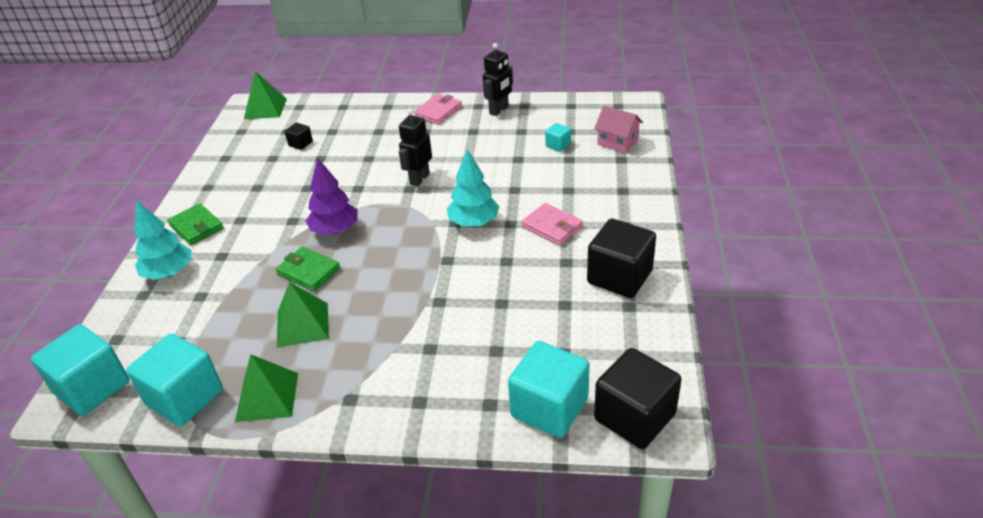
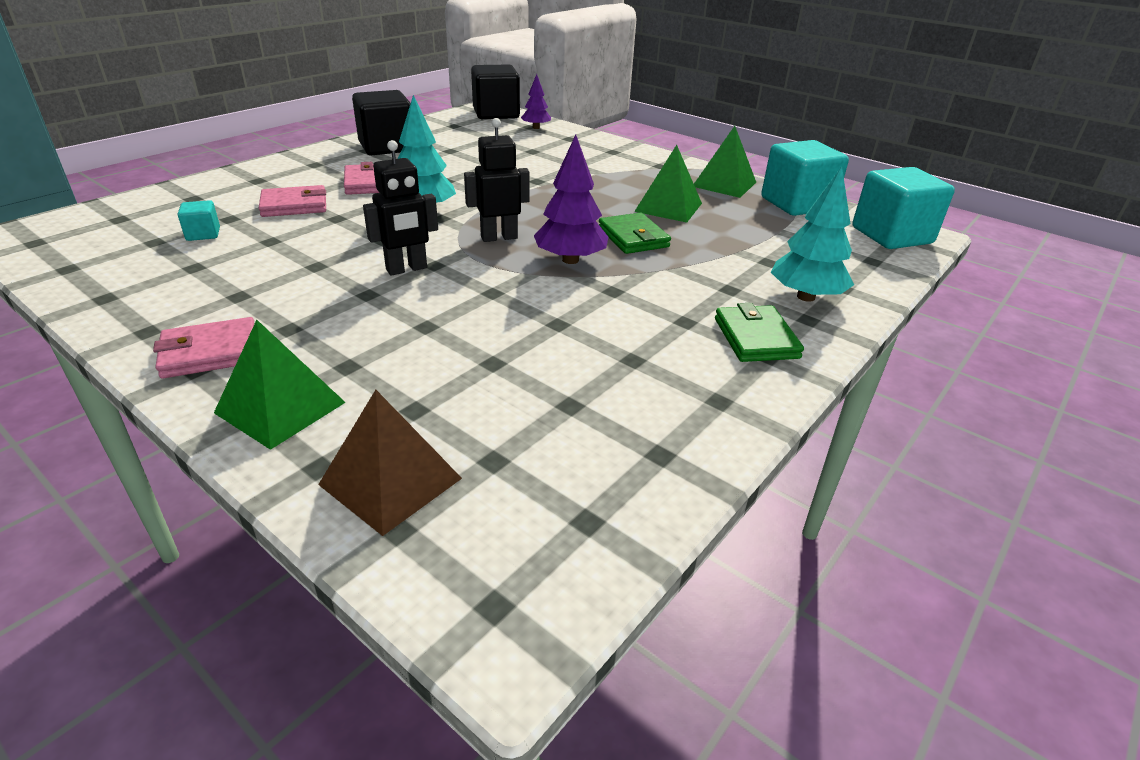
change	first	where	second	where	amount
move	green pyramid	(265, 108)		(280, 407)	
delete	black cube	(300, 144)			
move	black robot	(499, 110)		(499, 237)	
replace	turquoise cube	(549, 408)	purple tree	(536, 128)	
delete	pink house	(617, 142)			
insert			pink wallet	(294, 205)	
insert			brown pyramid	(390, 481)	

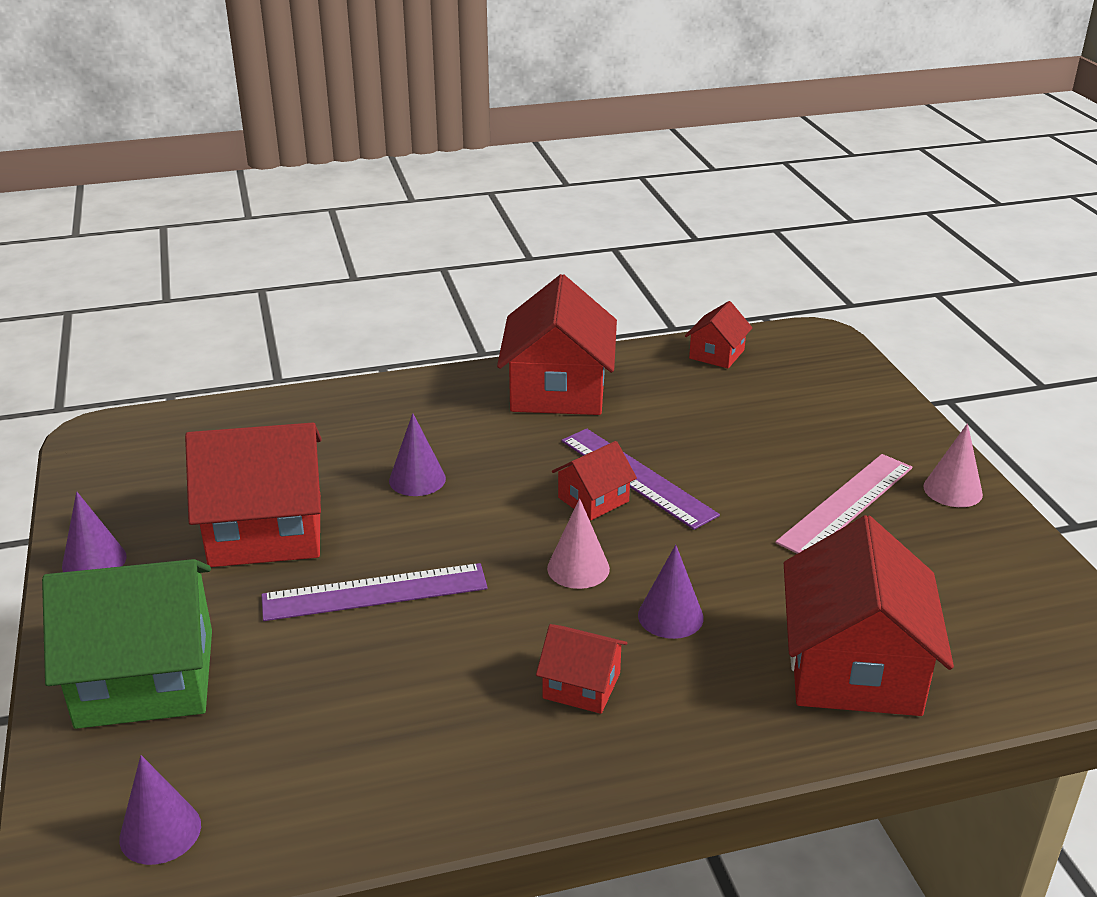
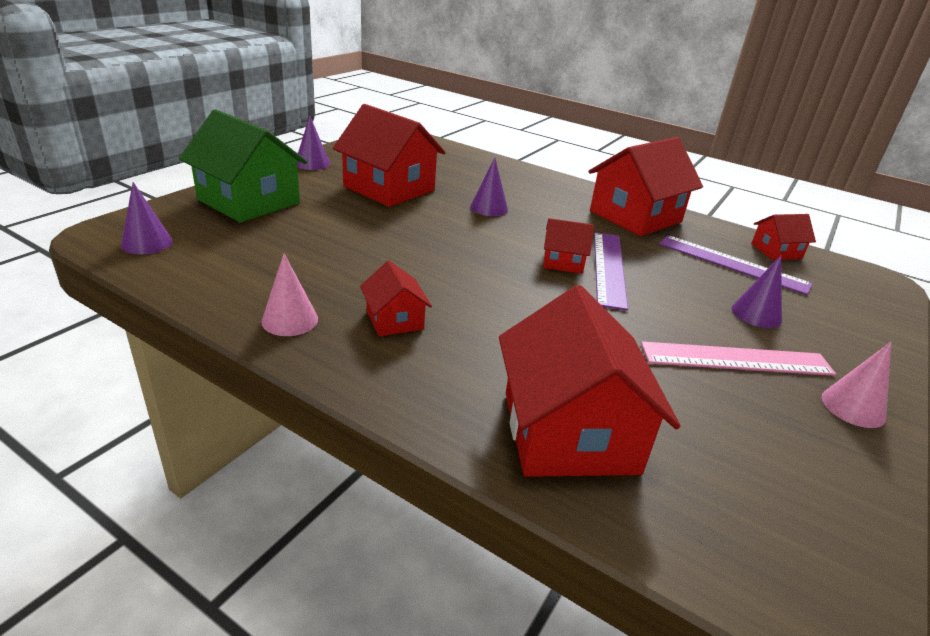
change	first	where	second	where	amount
move	purple ruler	(375, 592)		(732, 264)	
move	pink cone	(578, 568)		(290, 320)	
move	purple cone	(670, 616)		(756, 314)	
rotate	red house	(854, 667)		(569, 431)	60 degrees counterclockwise

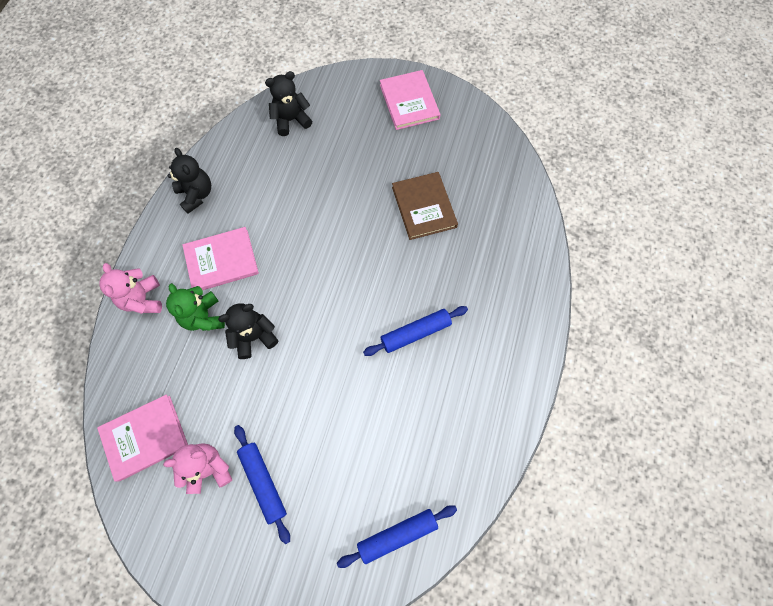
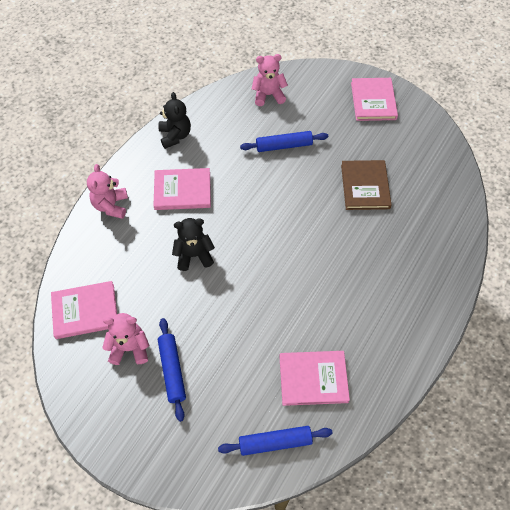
change	first	where	second	where	amount
delete	green teddy bear	(203, 317)			
recolor	black teddy bear	(291, 120)	pink teddy bear	(268, 95)	
move	blue rolling pin	(415, 333)		(284, 145)	
insert			pink book	(313, 379)	

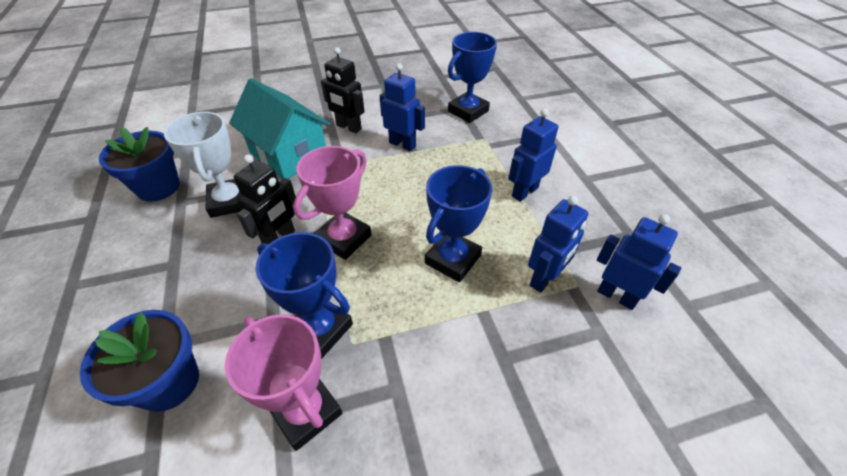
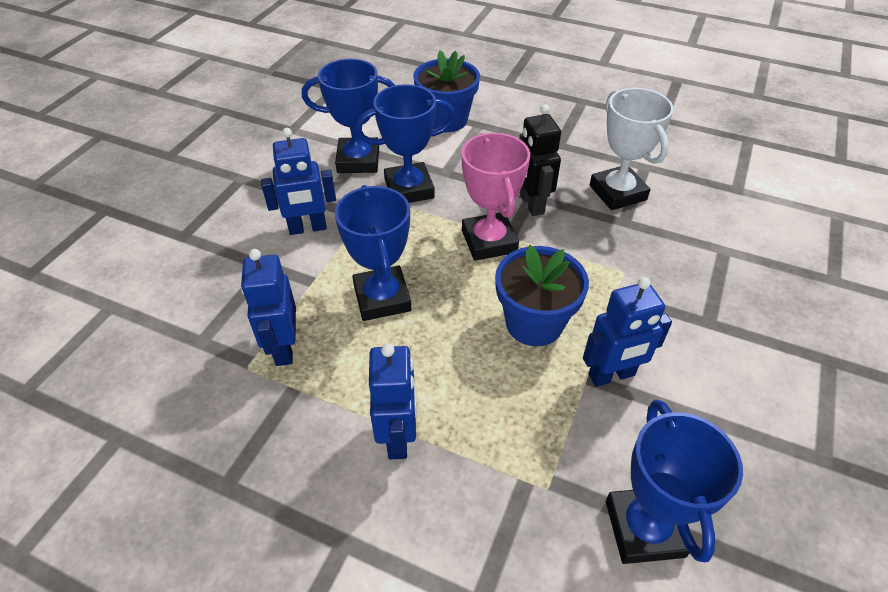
change	first	where	second	where	amount
move	blue flower pot	(158, 187)		(534, 323)	
rotate	white trophy	(229, 201)		(617, 192)	45 degrees clockwise
recolor	pink trophy	(305, 411)	blue trophy	(358, 160)	
delete	turquoise house	(288, 154)			
delete	black robot	(348, 127)			
move	blue robot	(616, 296)		(308, 228)	

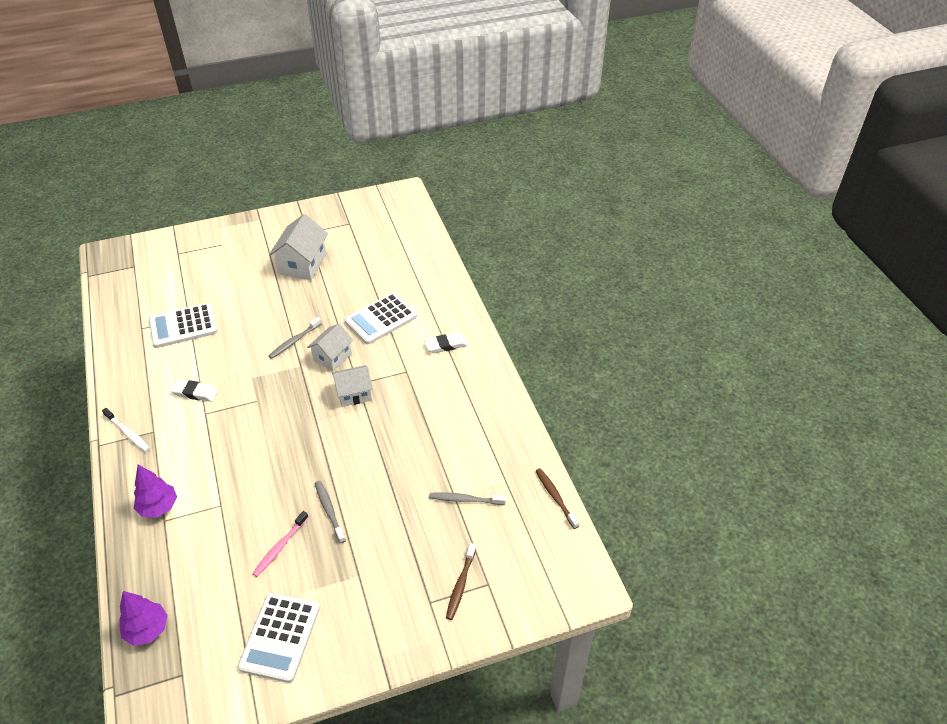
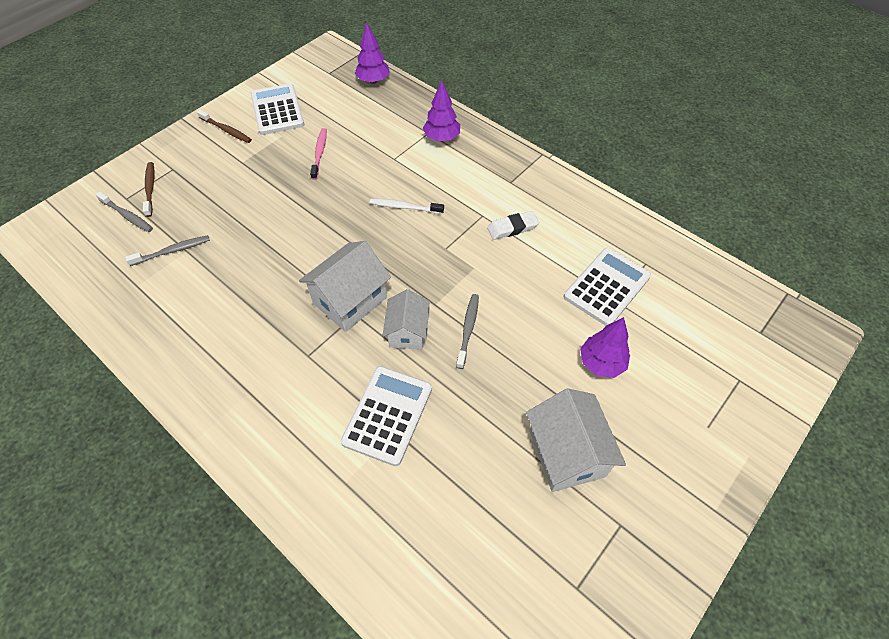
change	first	where	second	where	amount
move	white toothbrush	(128, 433)		(404, 207)	
move	grey toothbrush	(329, 510)		(127, 216)	
resize	white house	(354, 394)		(350, 300)	x1.52
delete	white eraser	(446, 345)			
move	brown toothbrush	(555, 497)		(226, 130)	
insert			purple tree	(601, 363)	

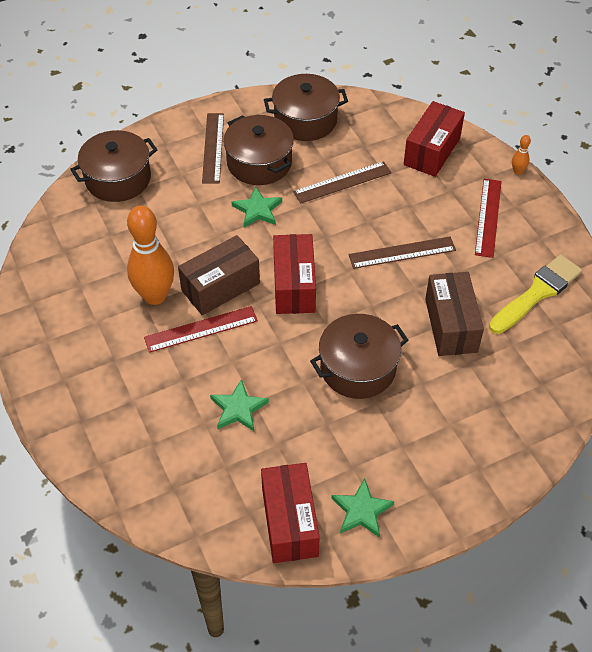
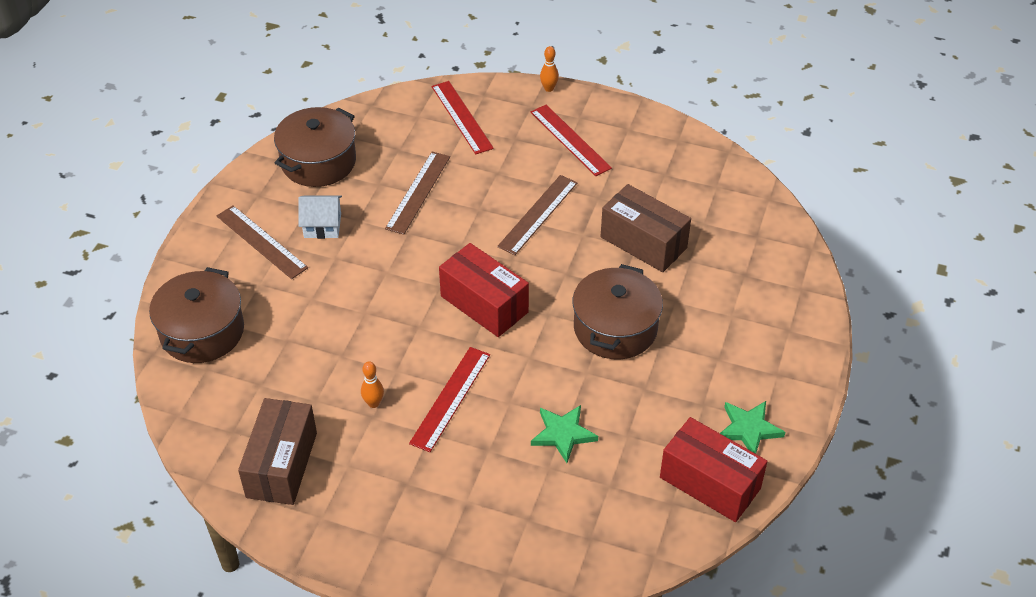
change	first	where	second	where	amount
resize	orange bowling pin	(155, 296)		(373, 403)	x0.42
move	brown box	(220, 287)		(282, 465)	
replace	brown pot	(259, 163)	white house	(322, 225)	
delete	green star	(257, 210)			
replace	red box	(432, 151)	red ruler	(461, 117)	
delete	yellow brush	(537, 293)			

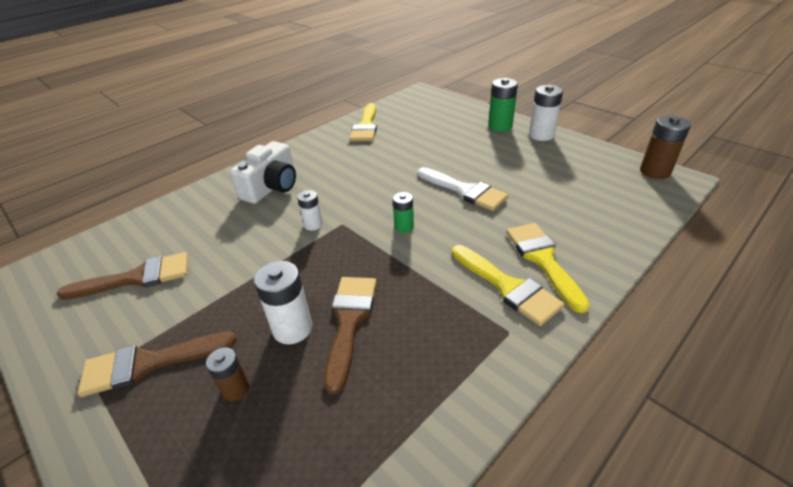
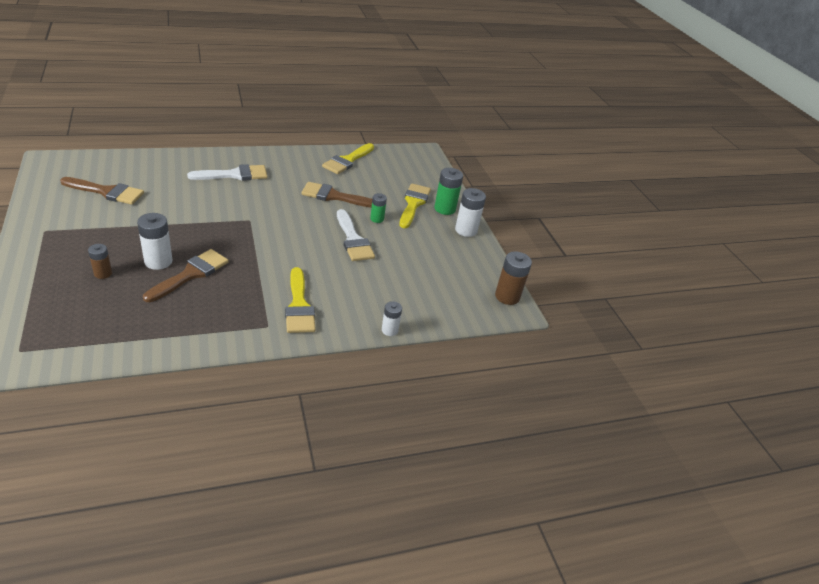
change	first	where	second	where	amount
move	brown brush	(148, 363)		(334, 196)	
replace	white camera	(272, 187)	white brush	(234, 175)	
move	white battery	(313, 224)		(389, 330)	
move	green battery	(404, 227)		(377, 219)	
move	yellow brush	(542, 259)		(413, 203)	

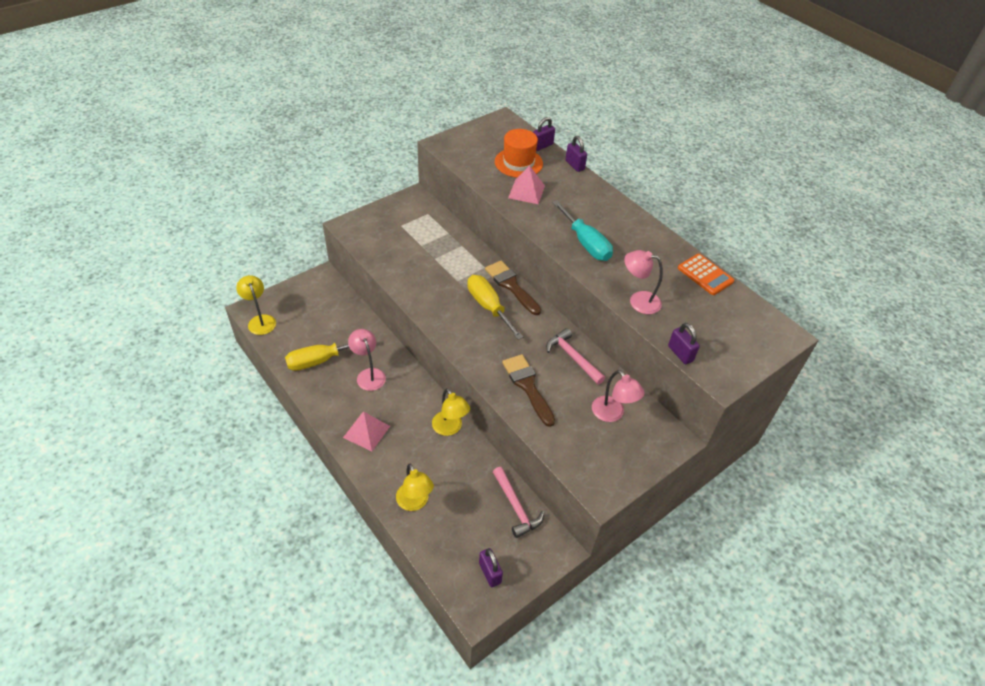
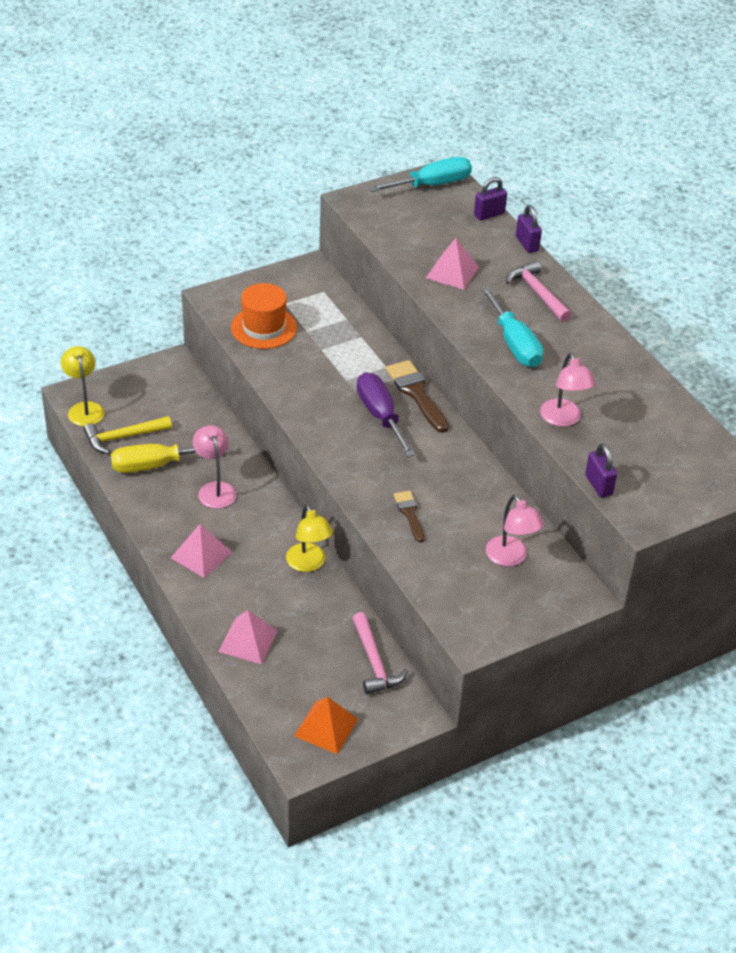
change	first	where	second	where	amount
replace	yellow lamp	(415, 502)	pink pyramid	(248, 641)	
recolor	yellow screwdriver	(488, 307)	purple screwdriver	(380, 416)	
replace	purple padlock	(490, 573)	orange pyramid	(326, 727)	
move	orange hat	(518, 163)		(264, 327)	
resize	brown brush	(527, 386)		(409, 513)	x0.60
move	pink hammer	(573, 357)		(537, 293)	
rotate	pink lamp	(638, 300)		(563, 419)	135 degrees counterclockwise
delete	orange calculator	(705, 275)			
insert			yellow hammer	(123, 437)	
insert			turquoise screwdriver	(432, 185)	

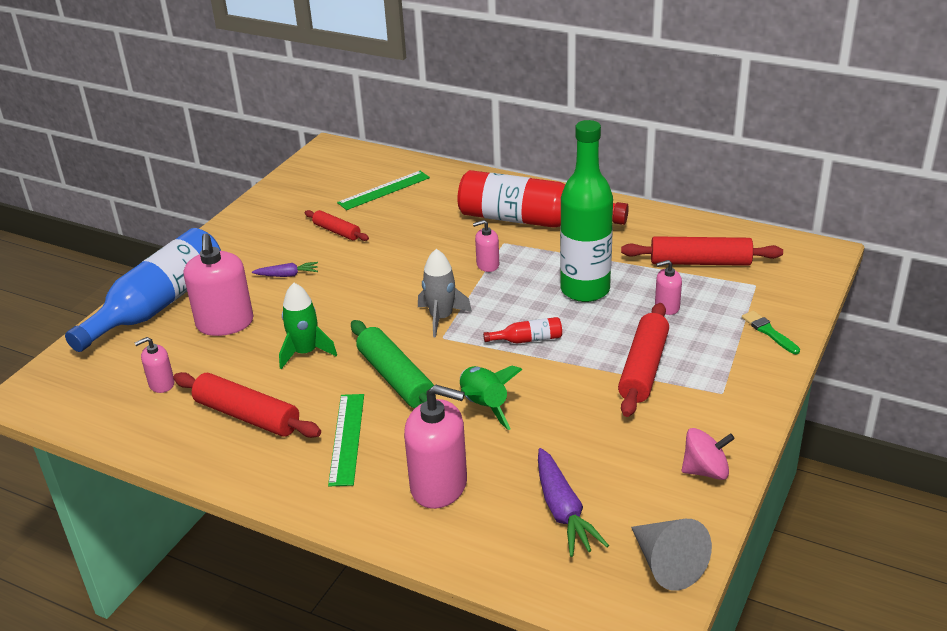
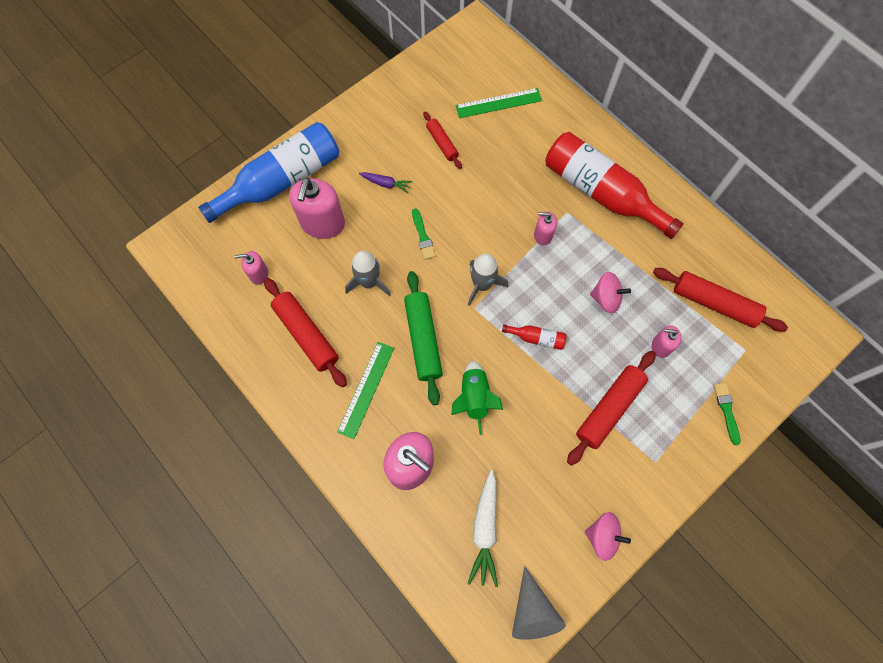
change	first	where	second	where	amount
recolor	green rocket	(305, 352)	grey rocket	(369, 282)	
recolor	purple carrot	(563, 511)	white carrot	(485, 529)	
replace	green bottle	(585, 290)	pink spinning top	(606, 298)	
insert			green brush	(423, 236)	

